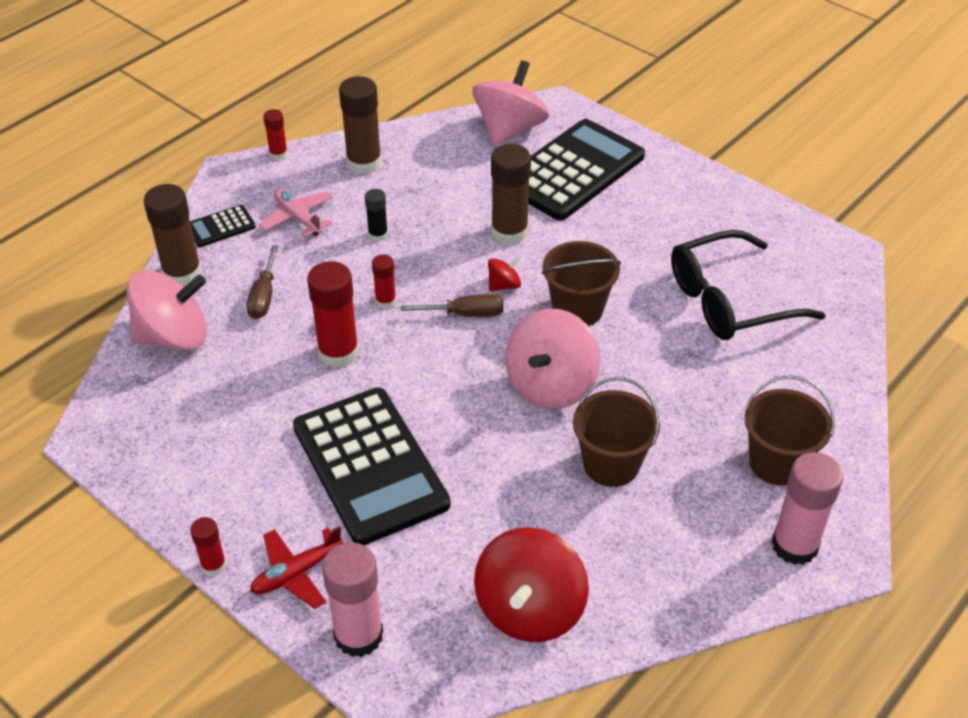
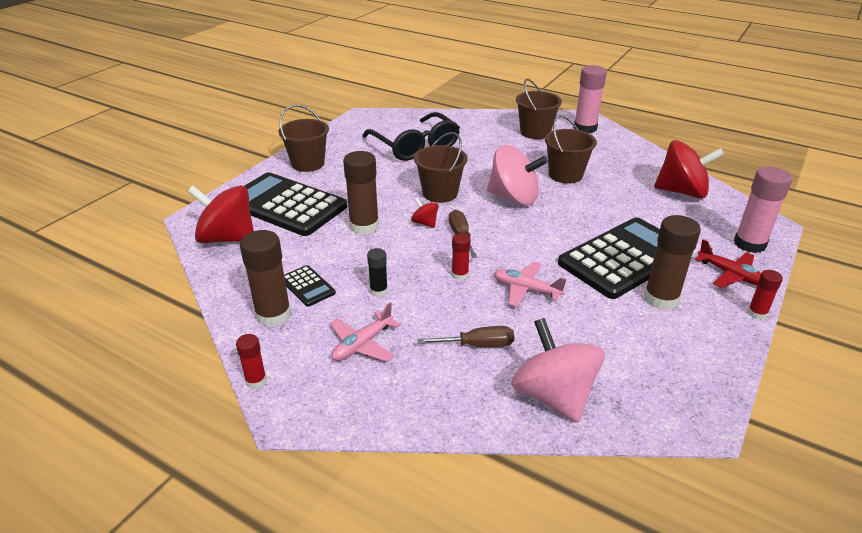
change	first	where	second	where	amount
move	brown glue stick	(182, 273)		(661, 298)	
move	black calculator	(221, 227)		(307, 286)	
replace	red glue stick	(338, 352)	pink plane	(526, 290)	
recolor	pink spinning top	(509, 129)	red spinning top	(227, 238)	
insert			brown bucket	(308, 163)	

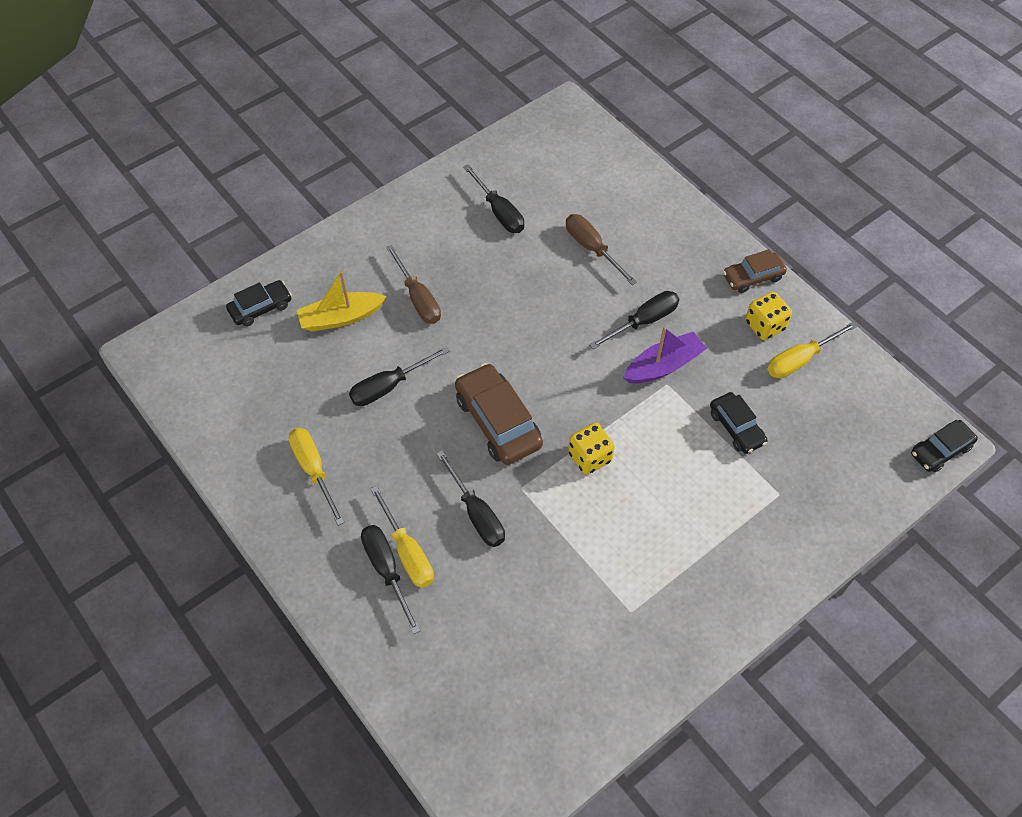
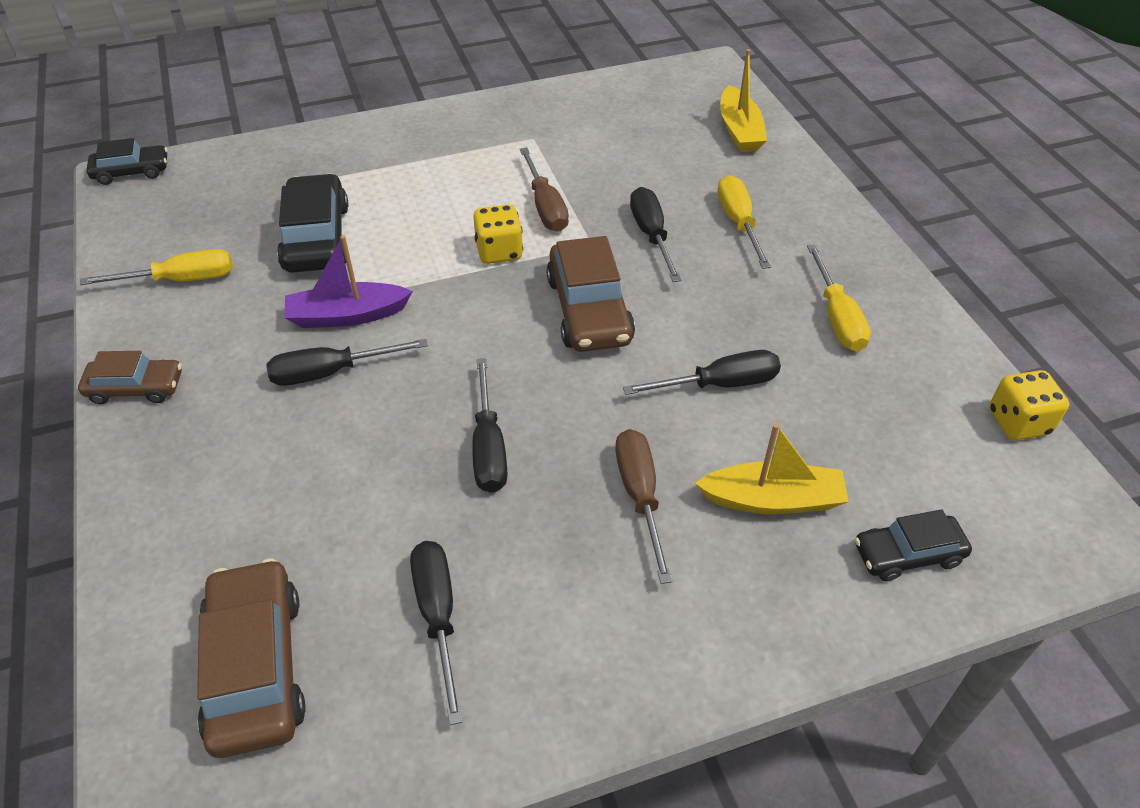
change	first	where	second	where	amount
move	black screwdriver	(386, 571)		(489, 447)	
move	brown screwdriver	(592, 249)		(545, 206)	
resize	black car	(736, 427)		(316, 237)	x1.64
move	yellow dice	(764, 325)		(1018, 422)	
insert			brown car	(256, 667)	
insert			yellow boat	(739, 130)	

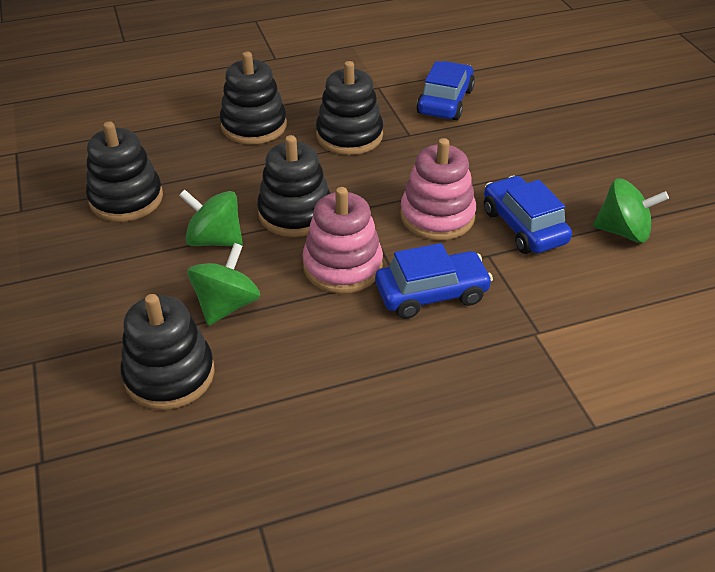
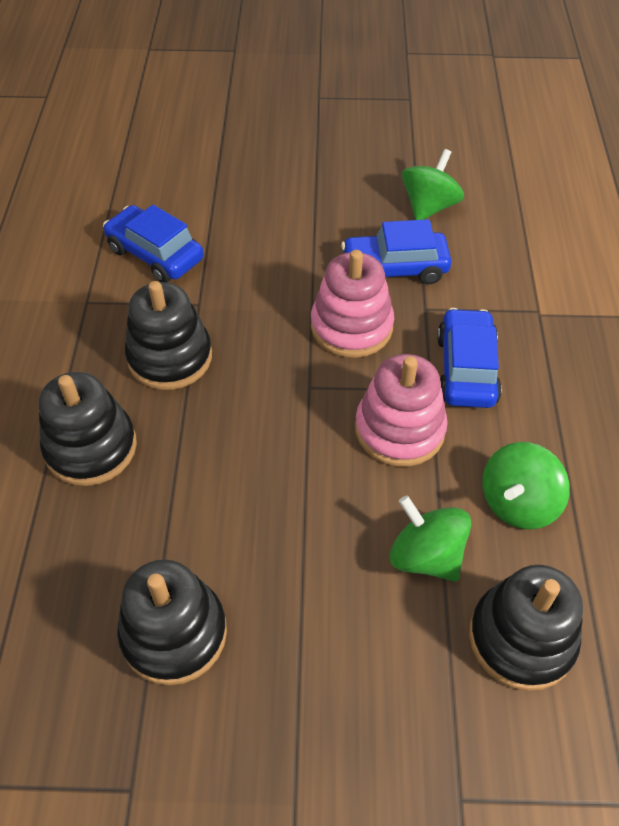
change	first	where	second	where	amount
move	green spinning top	(215, 240)		(518, 503)	
delete	black stacking toy	(295, 213)			

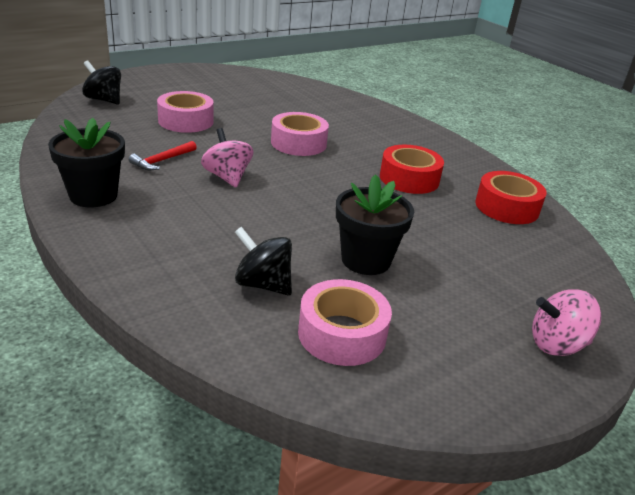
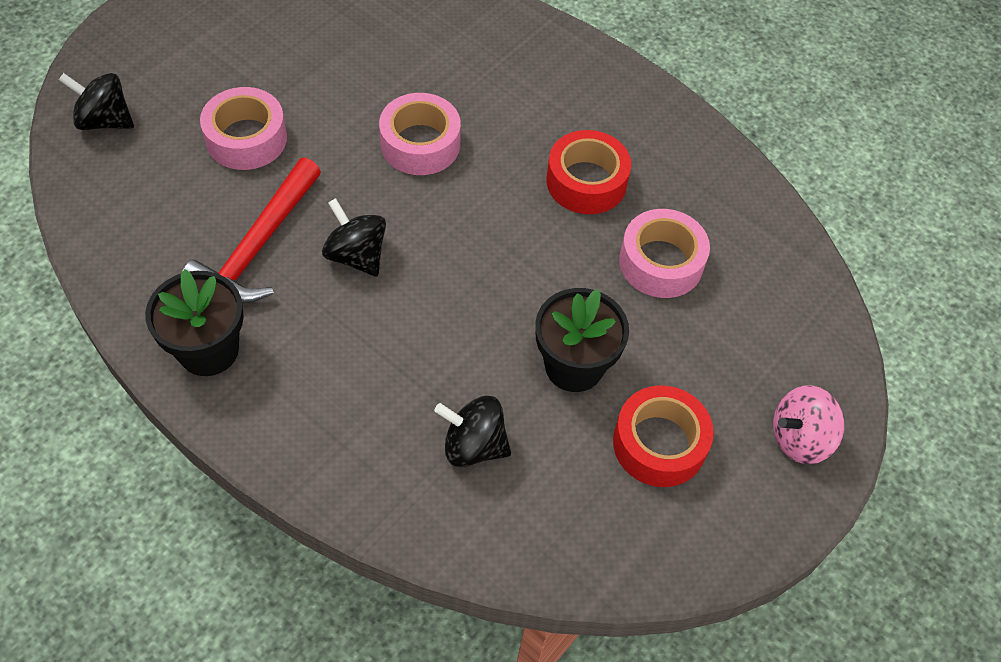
change	first	where	second	where	amount
resize	red hammer	(162, 161)		(258, 246)	x1.86
recolor	pink spinning top	(227, 177)	black spinning top	(356, 255)	
move	pink tape	(342, 334)		(661, 262)	
move	red tape	(507, 207)		(659, 443)	

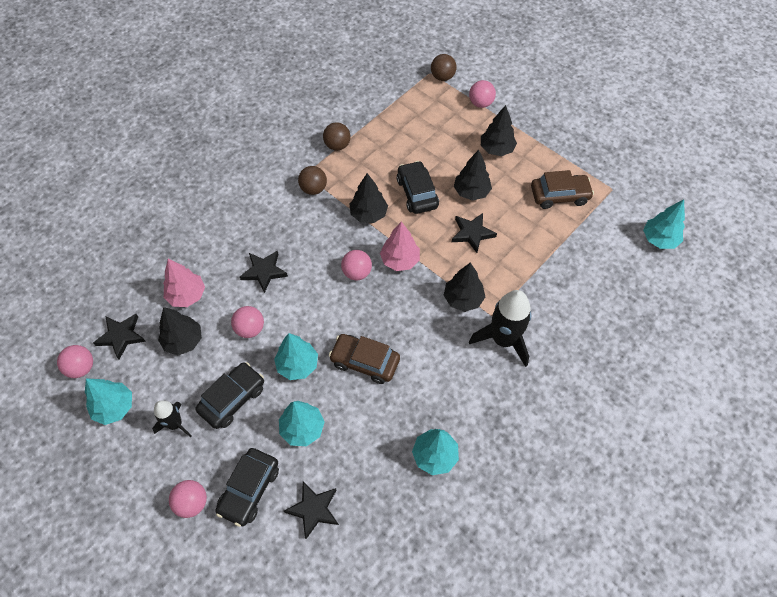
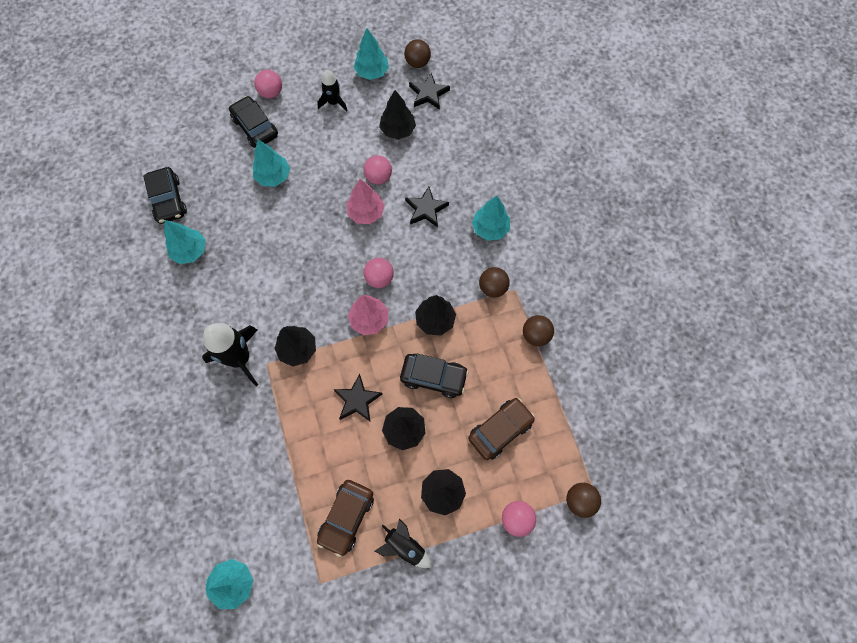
change	first	where	second	where	amount
recolor	pink ball	(81, 368)	brown ball	(417, 63)	
move	pink tree	(187, 295)		(366, 213)	
move	black car	(232, 399)		(168, 200)	
move	turquoise tree	(297, 365)		(490, 228)	
delete	black star	(313, 509)			
move	brown car	(365, 362)		(500, 430)	
insert			black rocket	(405, 546)	

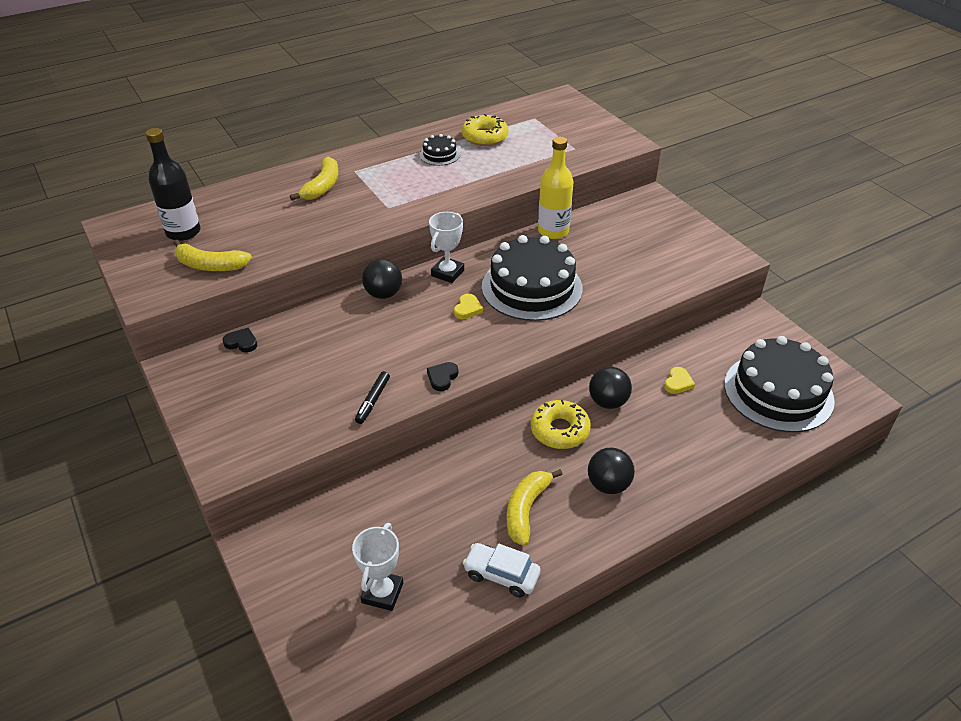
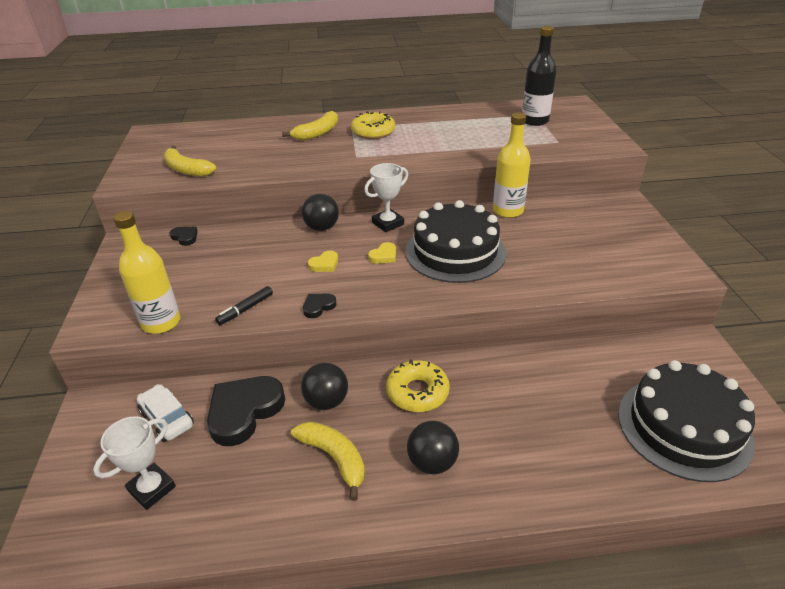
change	first	where	second	where	amount
move	black bottle	(183, 232)		(534, 121)	
delete	black cake	(439, 155)			
move	yellow donut	(485, 137)		(373, 132)	
move	white car	(501, 575)		(167, 419)	
rotate	yellow banana	(526, 509)		(334, 458)	90 degrees clockwise
move	black ball	(608, 402)		(326, 401)	
move	yellow heart	(678, 383)		(324, 264)	
insert			yellow bottle	(161, 322)	
insert			black heart	(244, 411)	

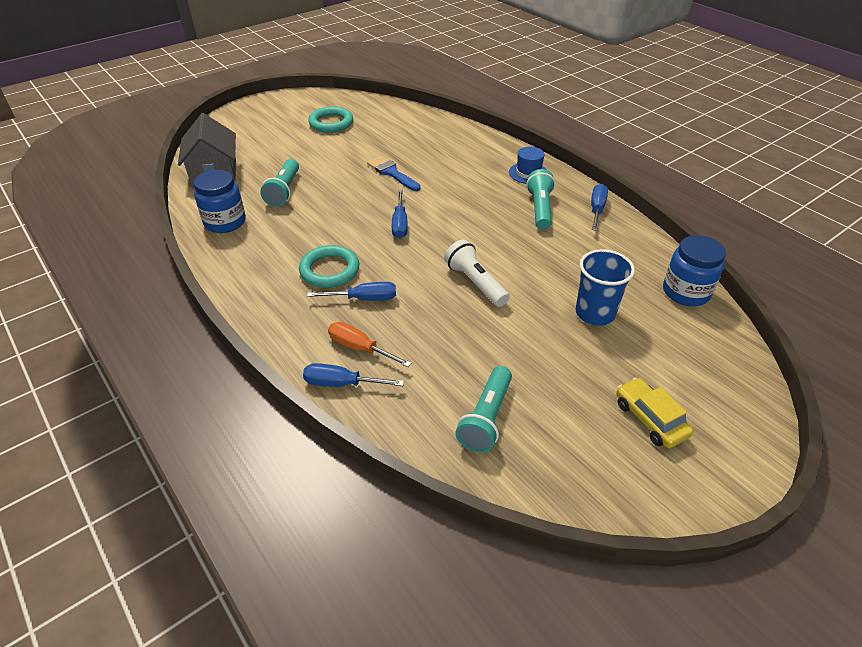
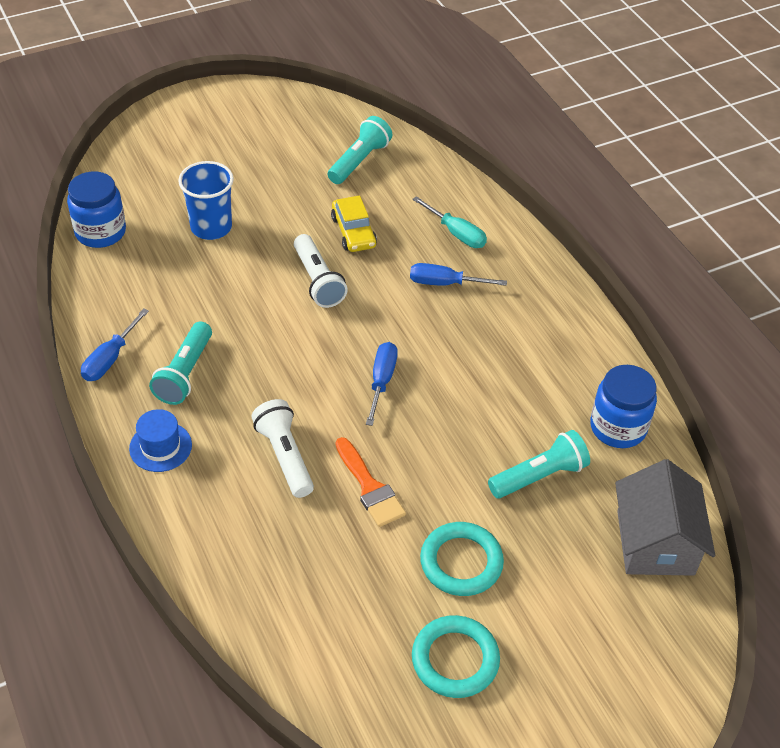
change	first	where	second	where	amount
rotate	turquoise flashlight	(284, 191)		(539, 476)	45 degrees clockwise
move	turquoise ring	(329, 270)		(461, 562)	
delete	blue screwdriver	(342, 384)			
recolor	orange screwdriver	(360, 348)	turquoise screwdriver	(456, 233)	
recolor	blue brush	(392, 173)	orange brush	(370, 487)	
move	yellow car	(650, 419)		(353, 232)	
insert			white flashlight	(285, 456)	

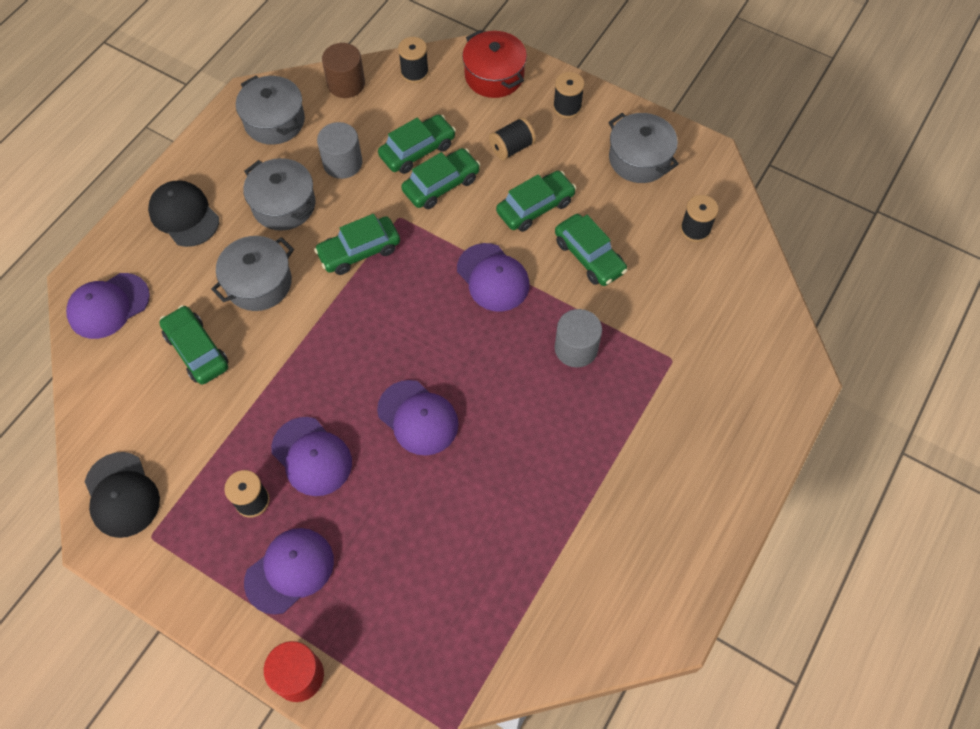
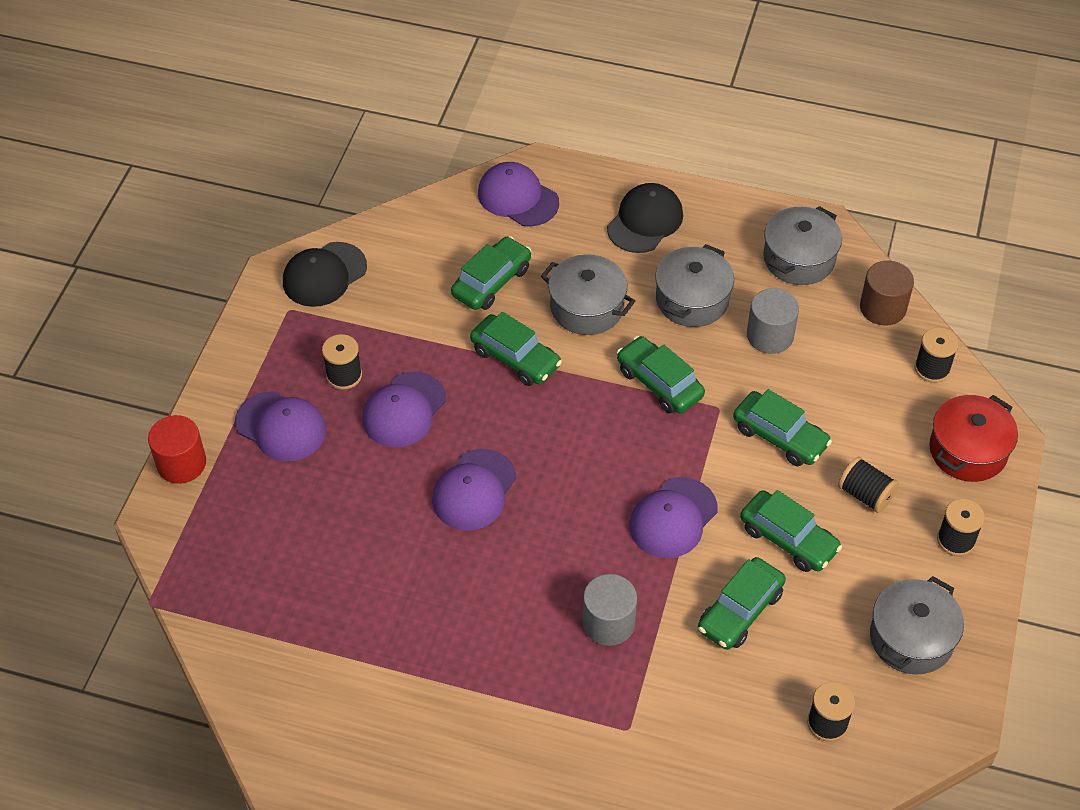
change	first	where	second	where	amount
move	green car	(417, 150)		(515, 358)	

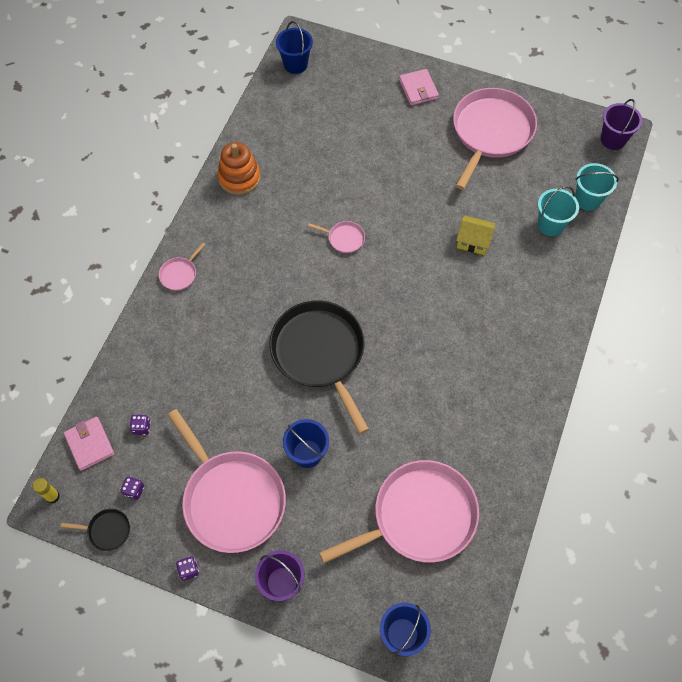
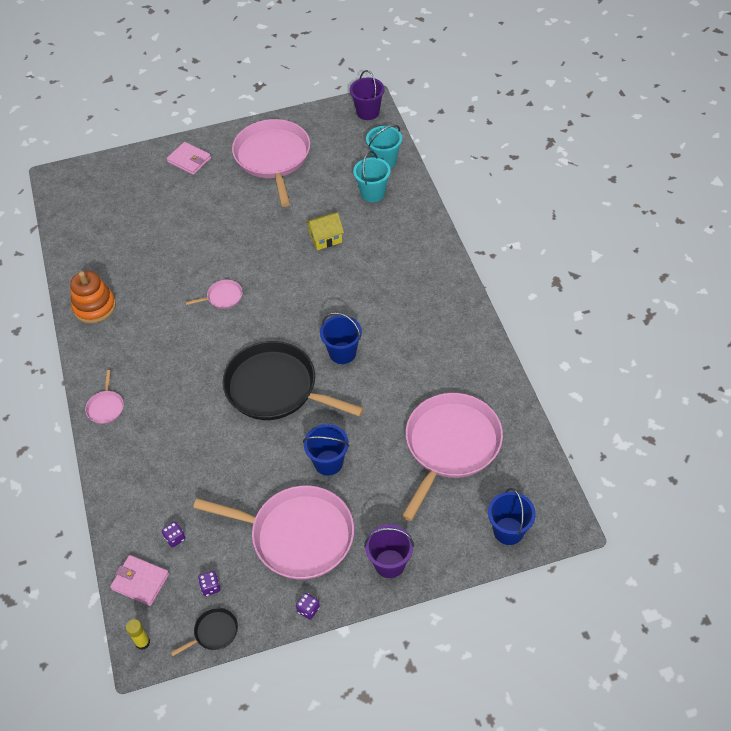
change	first	where	second	where	amount
move	blue bucket	(295, 64)		(342, 353)	

